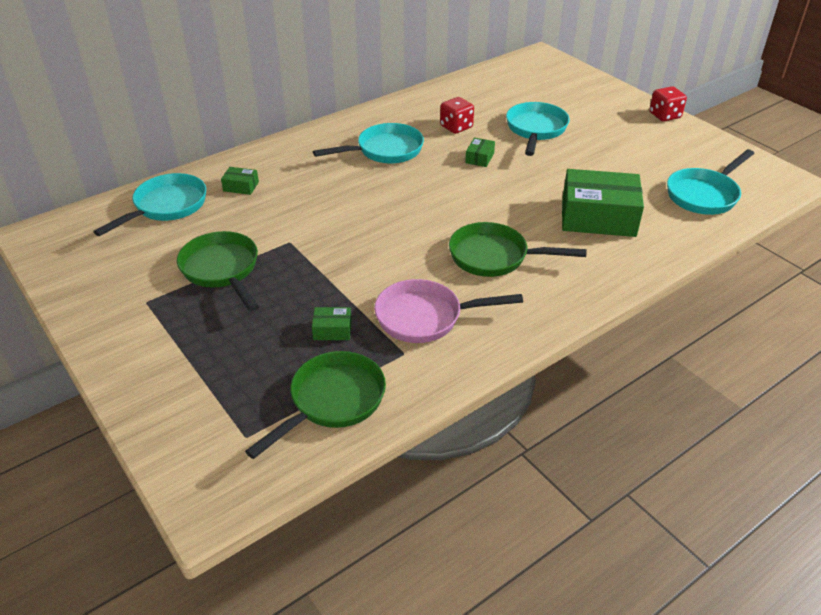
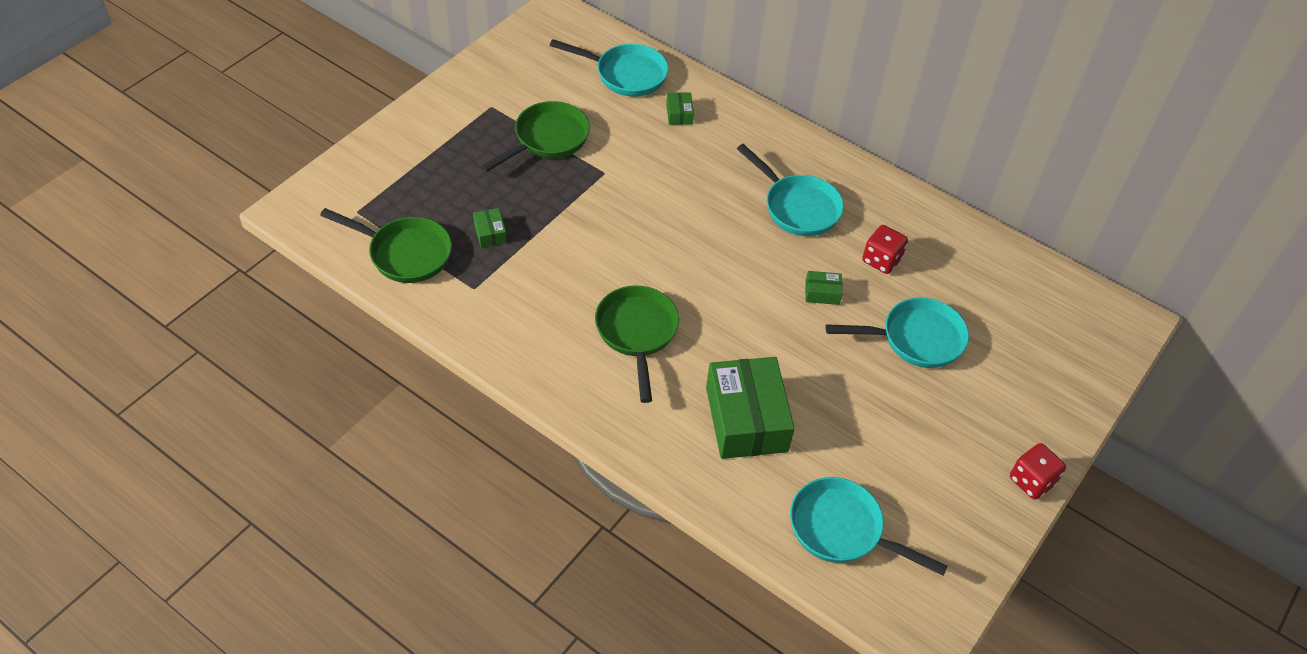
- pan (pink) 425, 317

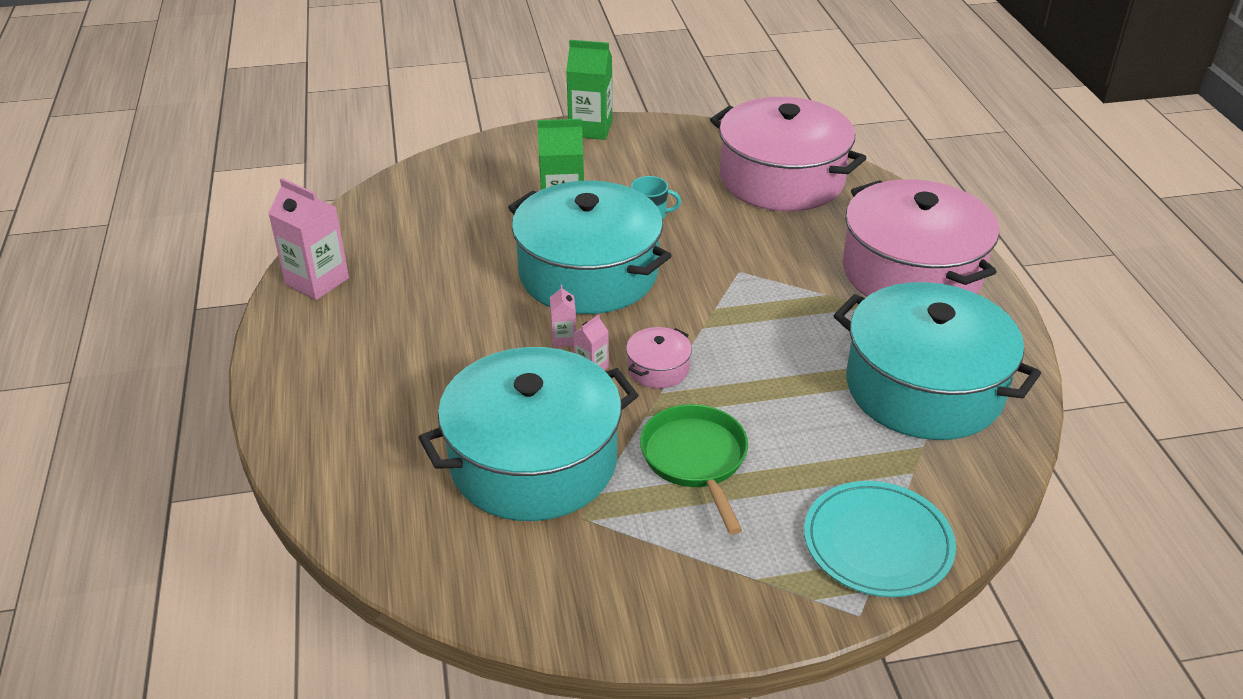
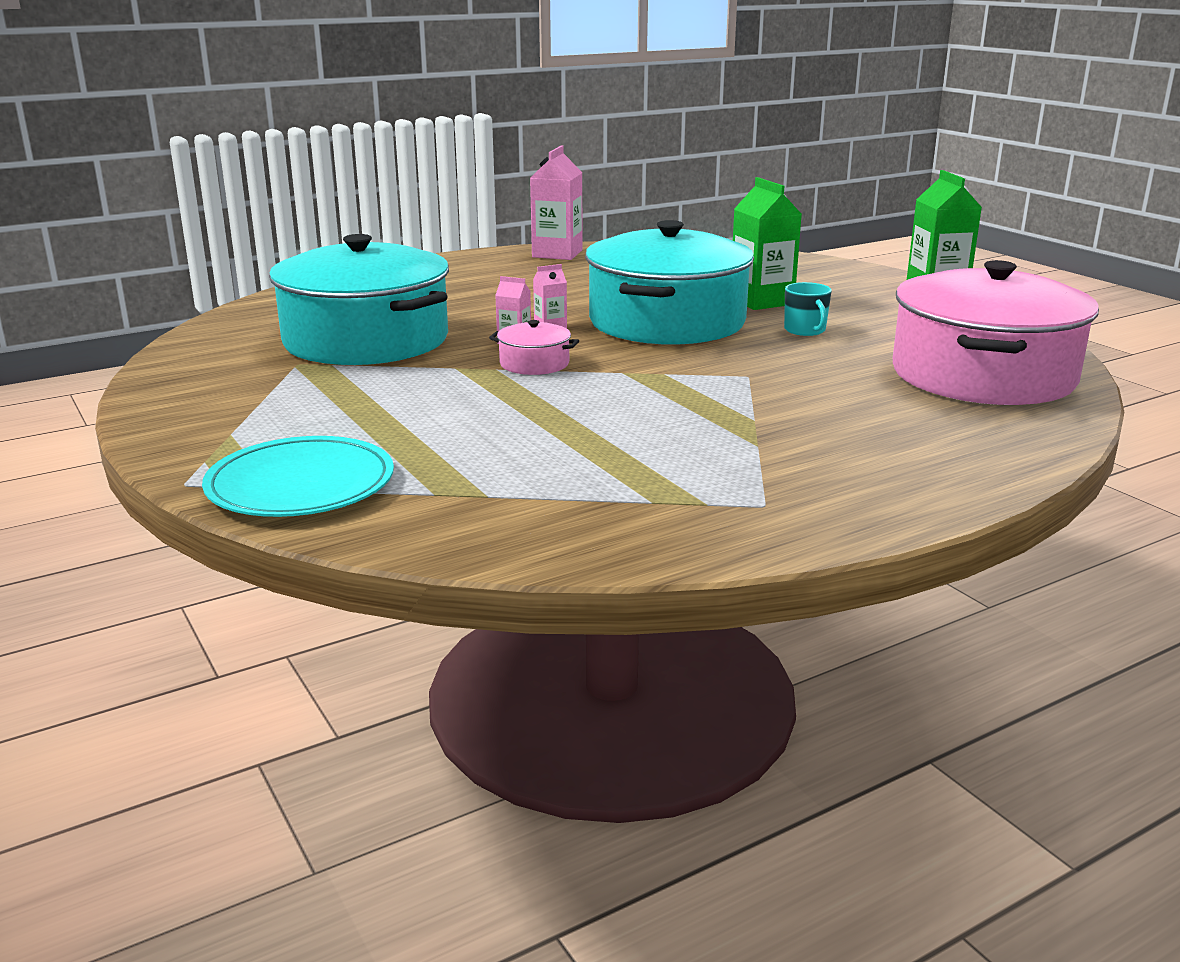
- pot (pink) 911, 272
- pot (turquoise) 924, 388
- pan (green) 696, 459

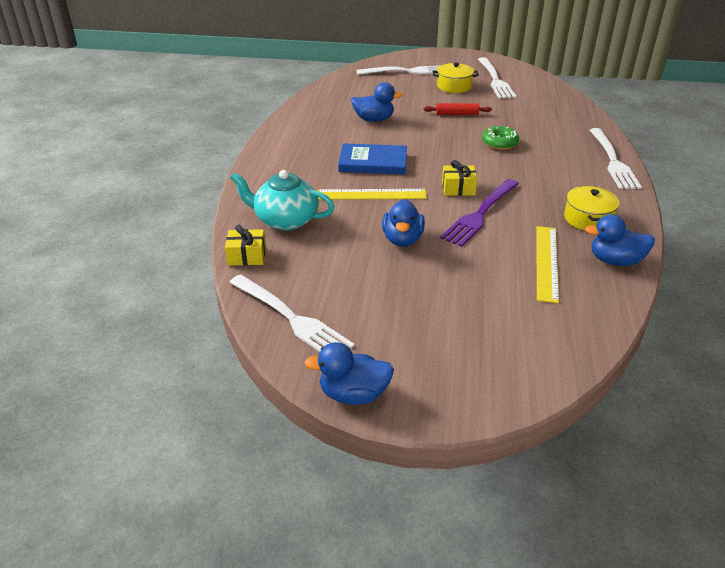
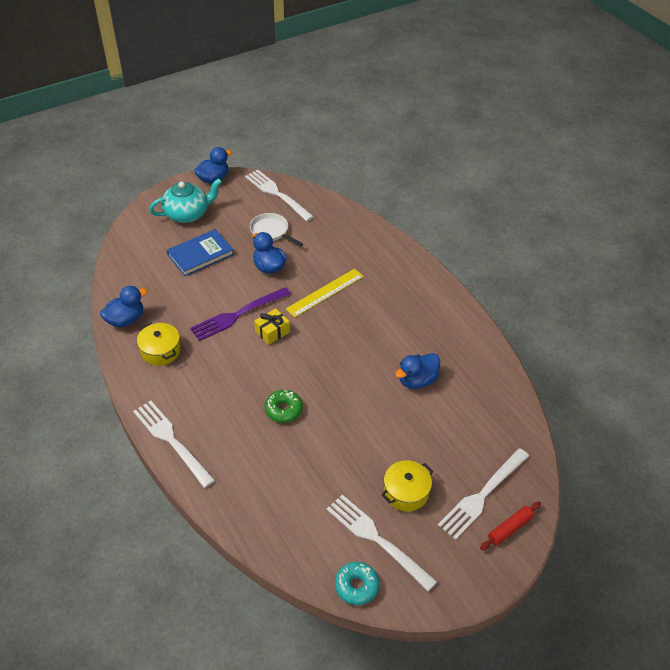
~ rolling pin (red) 457, 114 to 510, 528
~ book (blue) 373, 162 to 200, 254
~ teapot (turquoise) 285, 220 to 187, 214
~ fork (purple) 480, 214 = 238, 315 120 degrees counterclockwise
- gift (yellow) 246, 256
- ruler (yellow) 546, 262
~ fork (white) 291, 318 = 277, 194 45 degrees clockwise
+ pan (white) 271, 231
+ donut (turquoise) 356, 586

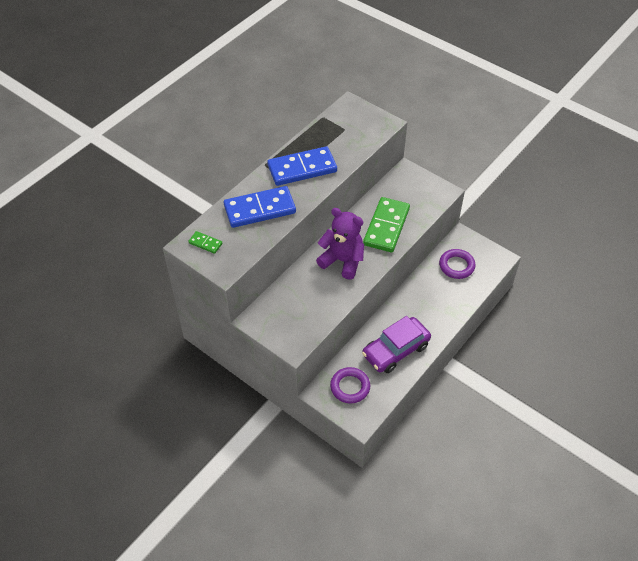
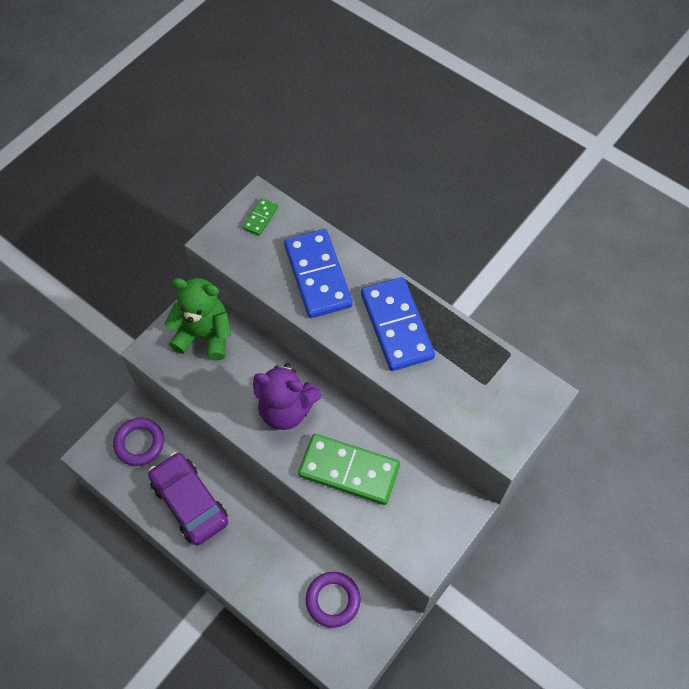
~ teddy bear (purple) 342, 261 = 286, 409 75 degrees clockwise
+ teddy bear (green) 204, 335

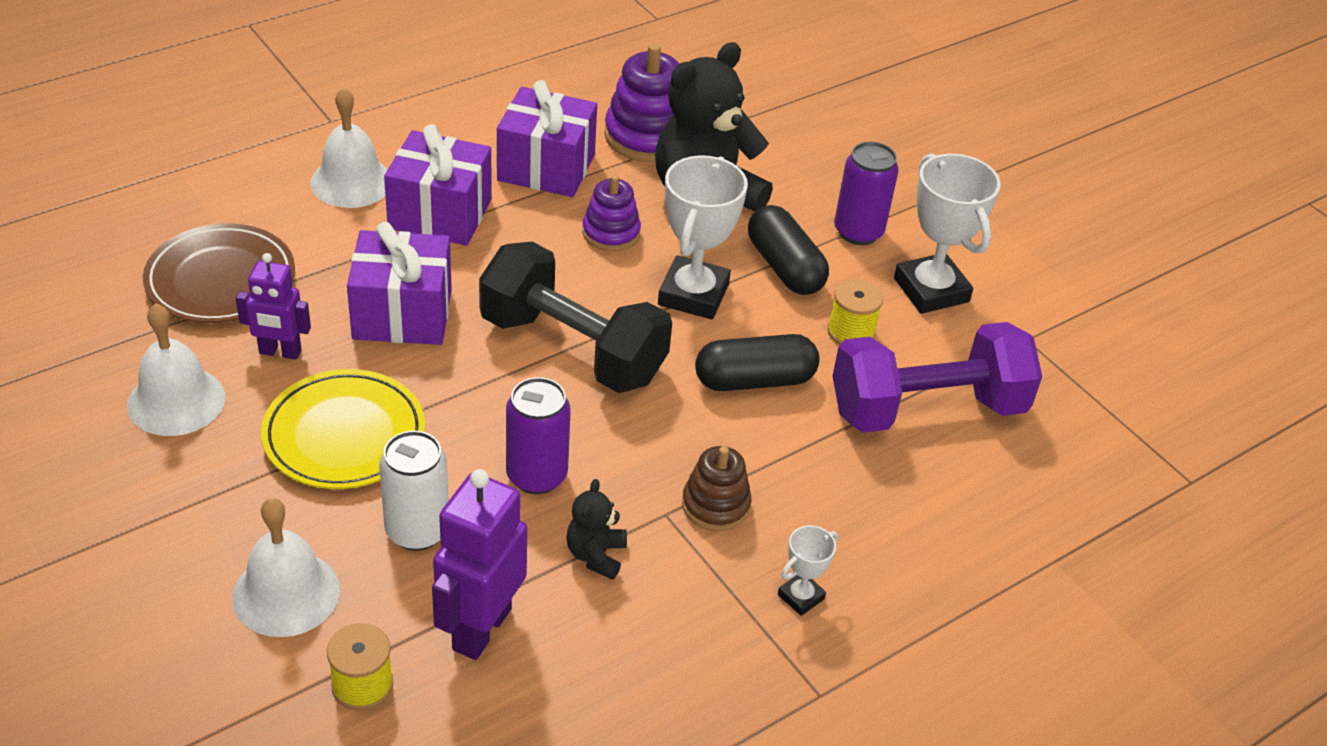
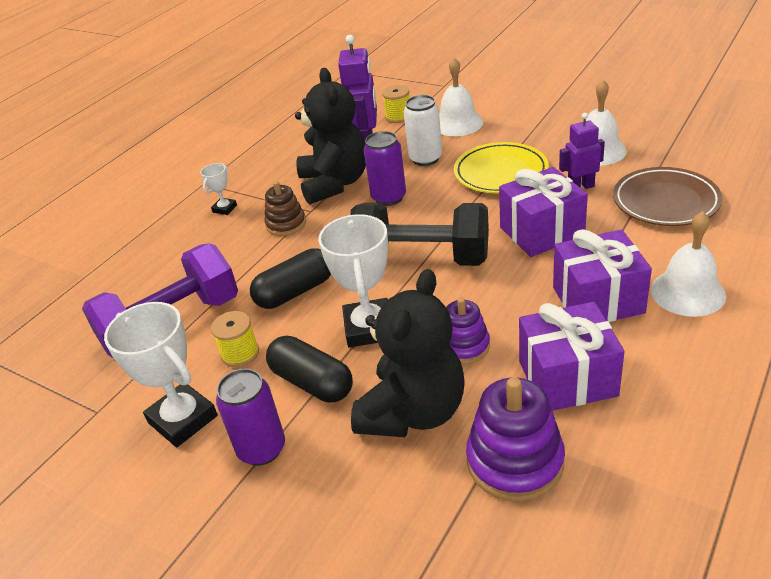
~ teddy bear (black) 596, 555 = 334, 183 x2.27

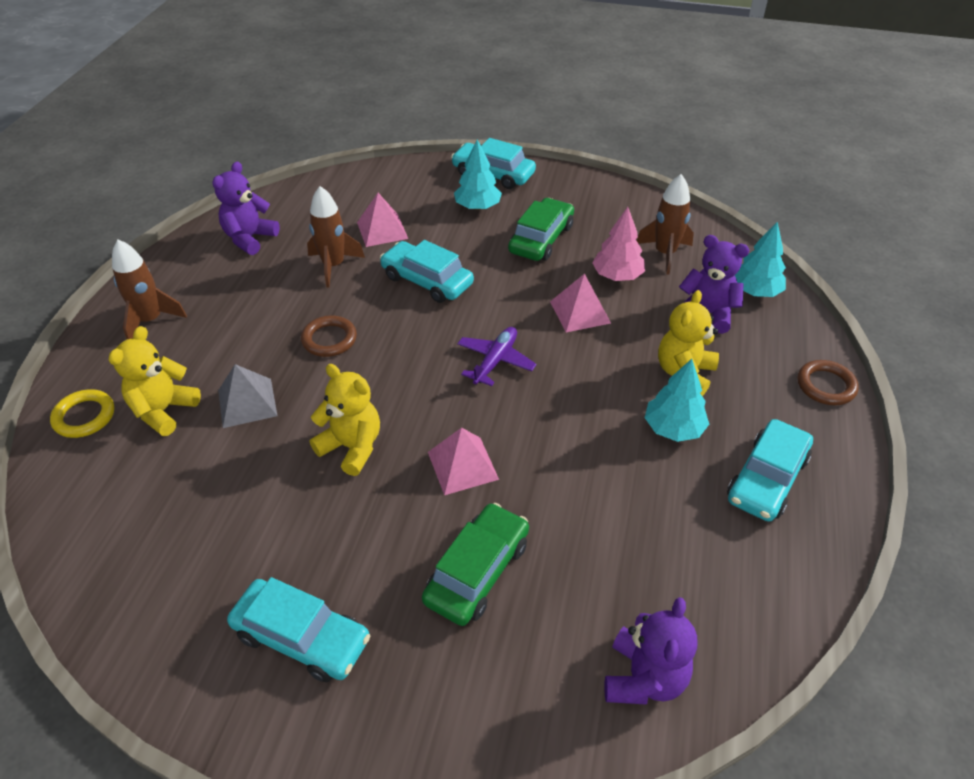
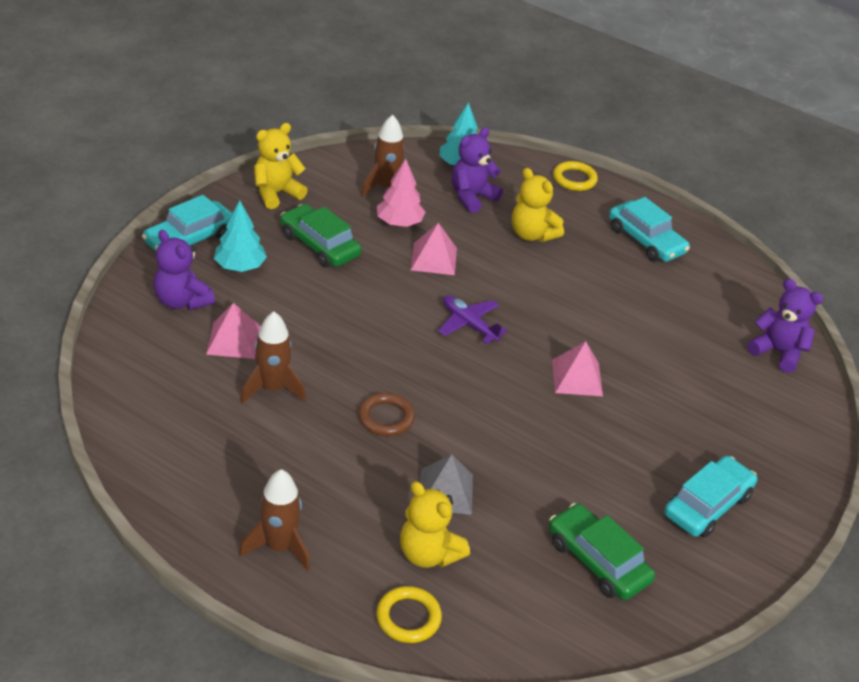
~ teddy bear (purple) 249, 238 to 182, 301
- car (turquoise) 427, 280
- tree (turquoise) 673, 428
~ ring (brown) 826, 386 to ring (yellow) 574, 179
~ teddy bear (yellow) 352, 447 to 276, 193
~ car (green) 477, 571 to 597, 561

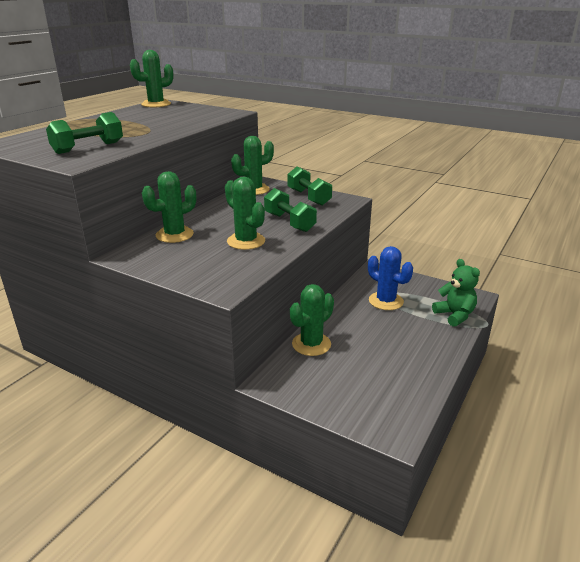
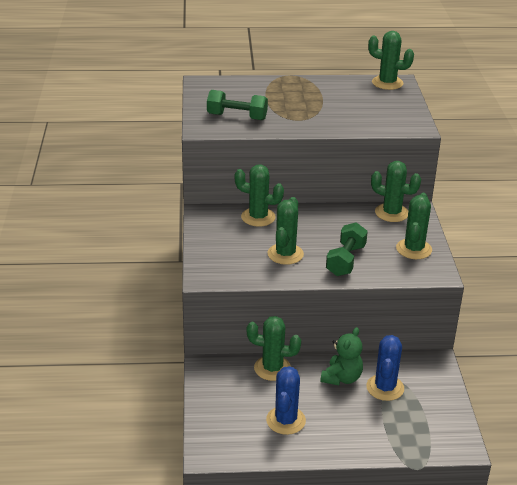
~ dumbbell (green) 308, 197 to cactus (green) 413, 249
~ teddy bear (green) 454, 315 to 342, 378
+ cactus (blue) 285, 420

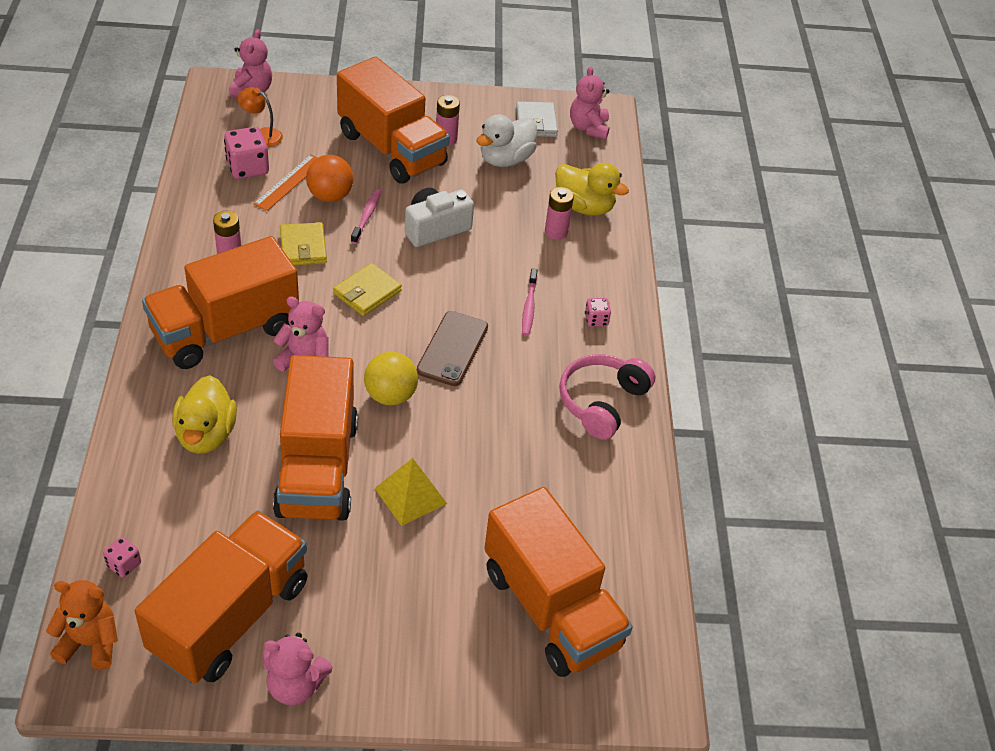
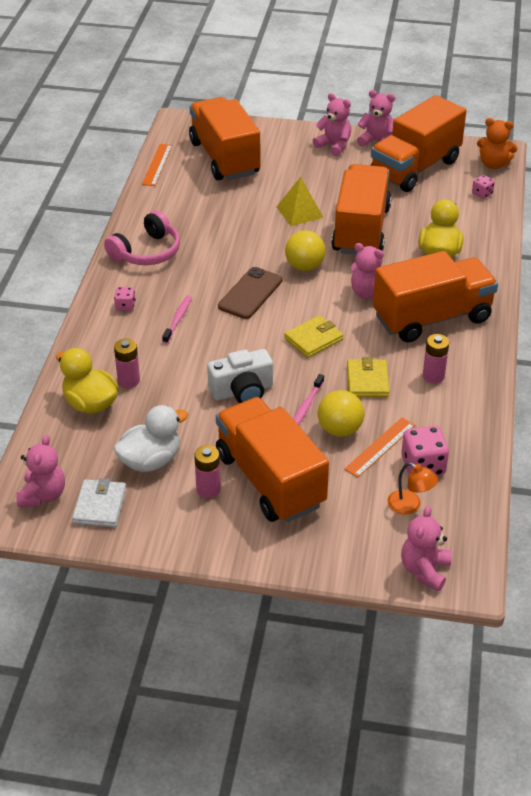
~ ball (orange) 330, 196 to ball (yellow) 340, 429
+ teddy bear (pink) 334, 146
+ ruler (orange) 157, 165

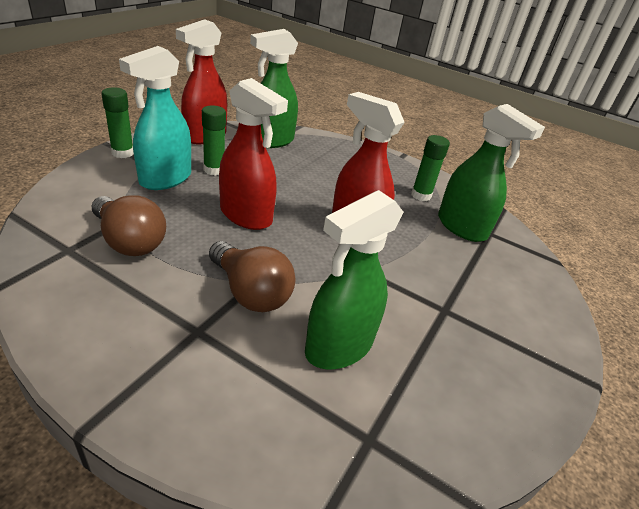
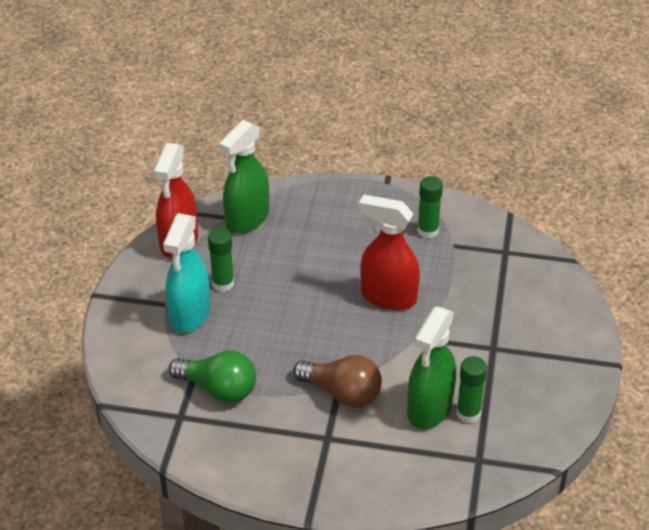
- spray bottle (red) 246, 216
~ glue stick (green) 123, 153 to 468, 413
- spray bottle (green) 462, 227
~ light bulb (brown) 129, 241 to light bulb (green) 218, 389

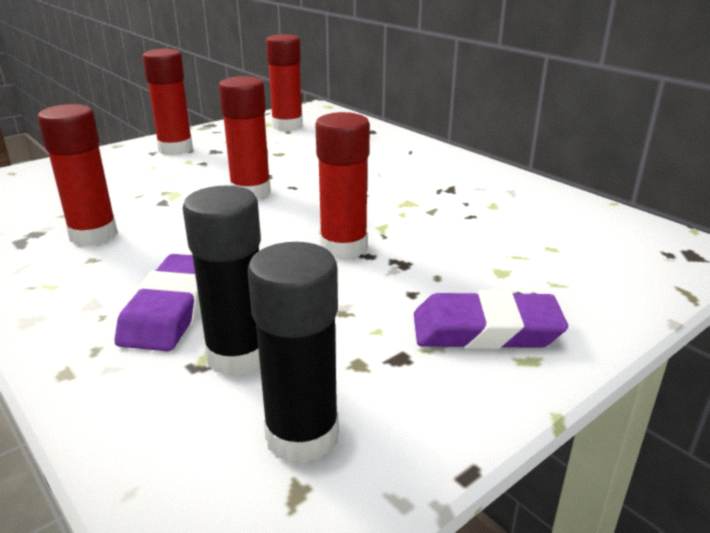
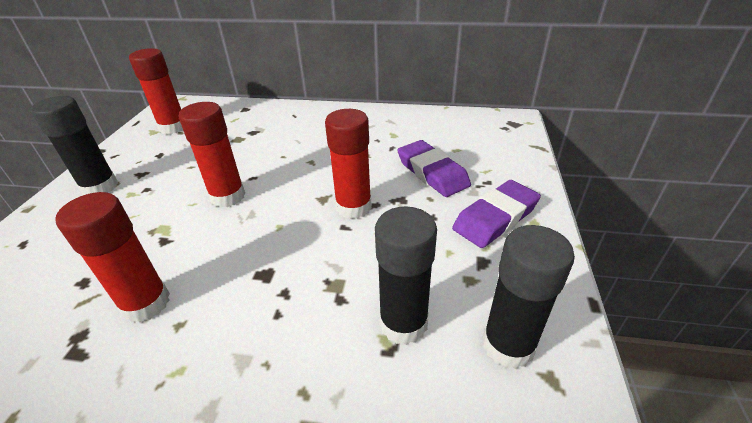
~ glue stick (red) 175, 149 to glue stick (black) 100, 187
~ eraser (purple) 172, 309 to 432, 172

